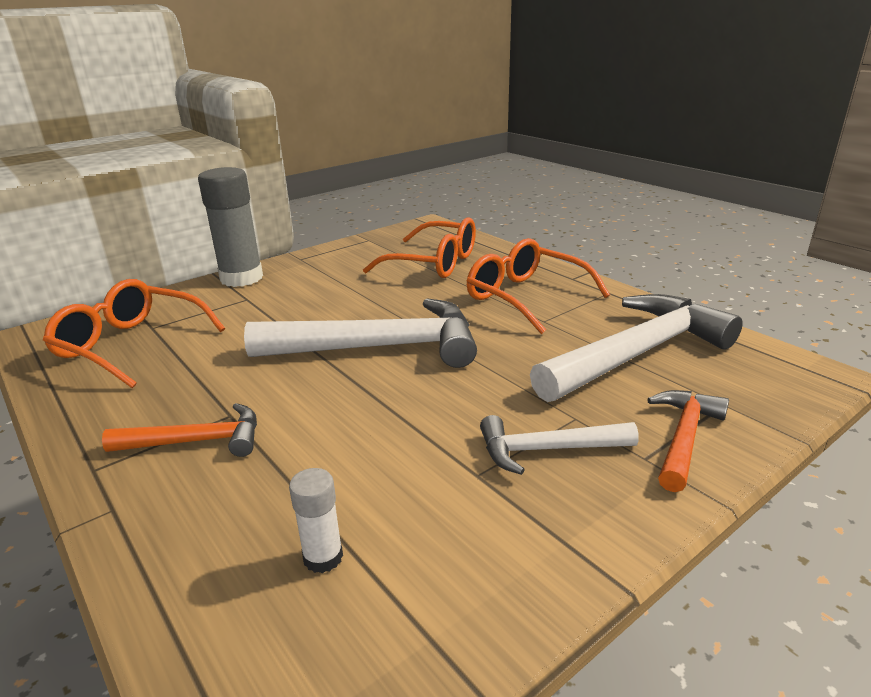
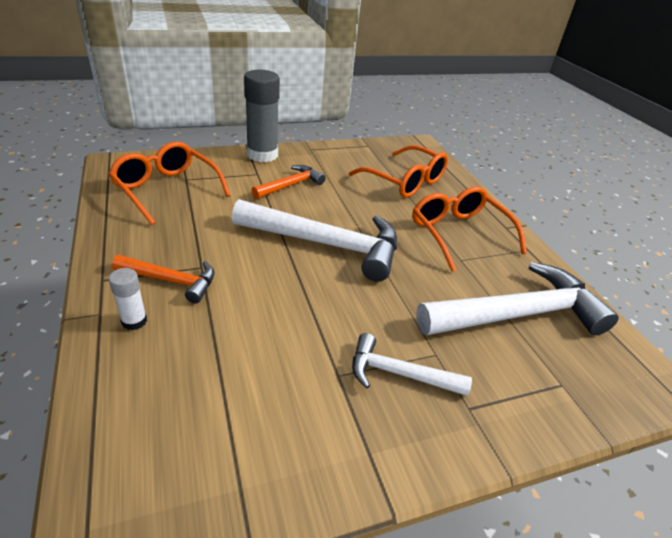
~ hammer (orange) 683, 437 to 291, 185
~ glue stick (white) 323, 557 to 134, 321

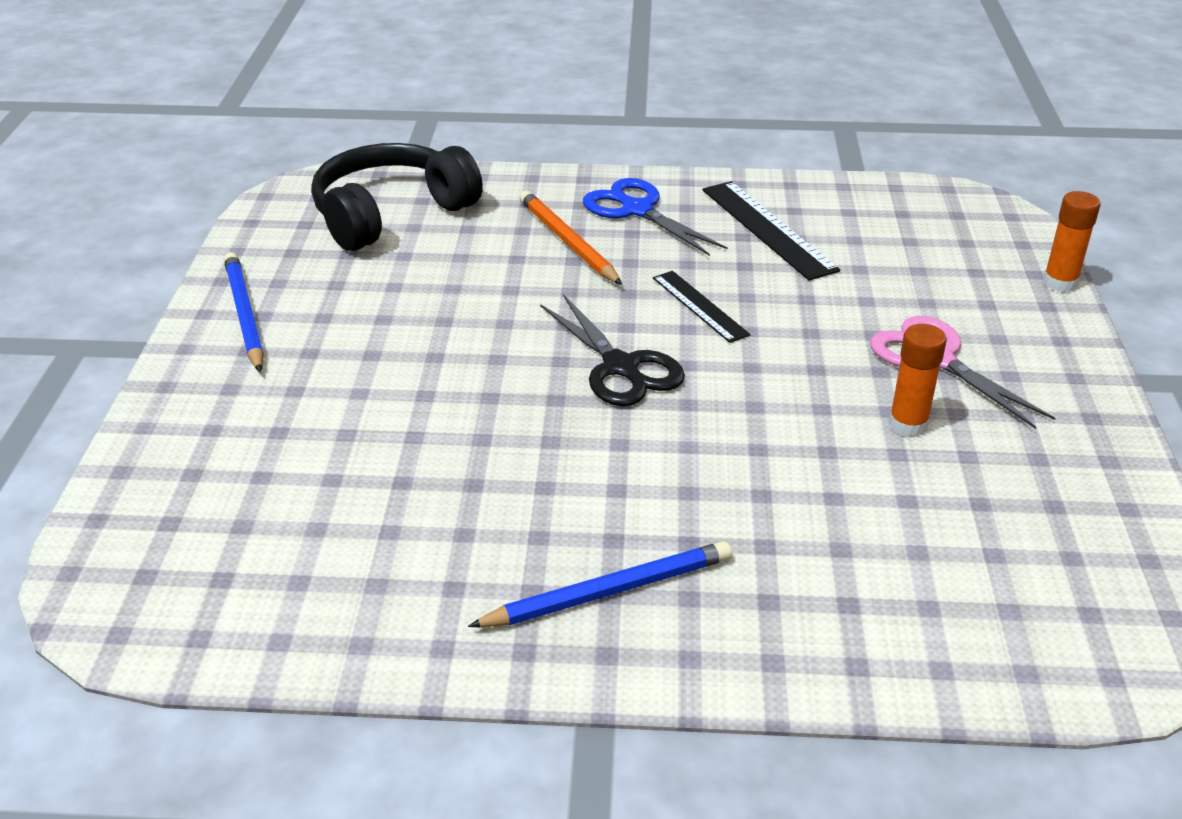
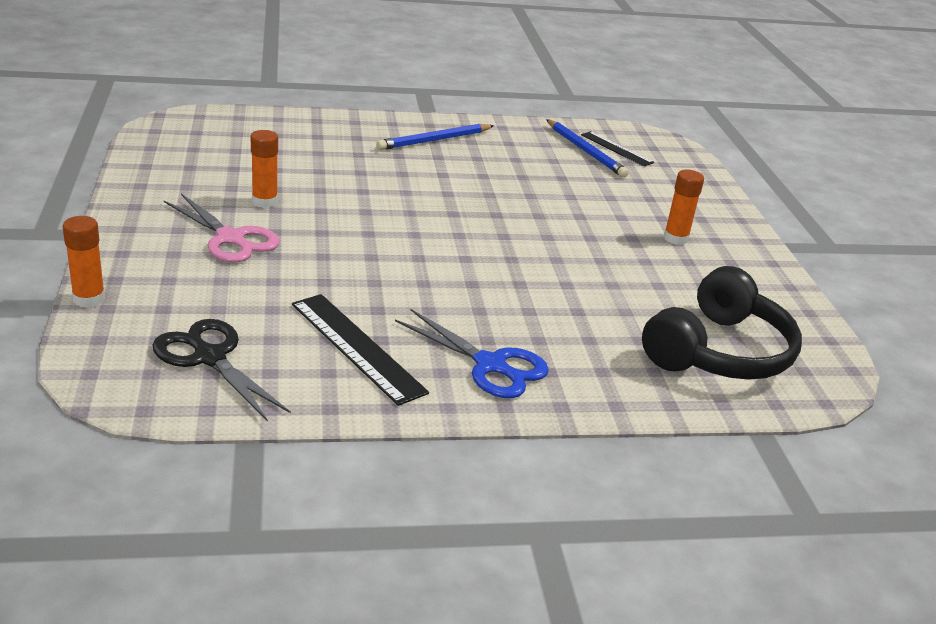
- pencil (orange) 568, 242
~ pencil (blue) 245, 315 to 585, 151
~ ruler (black) 699, 306 to 616, 148
~ scissors (black) 621, 367 to 209, 357
+ glue stick (orange) 675, 238

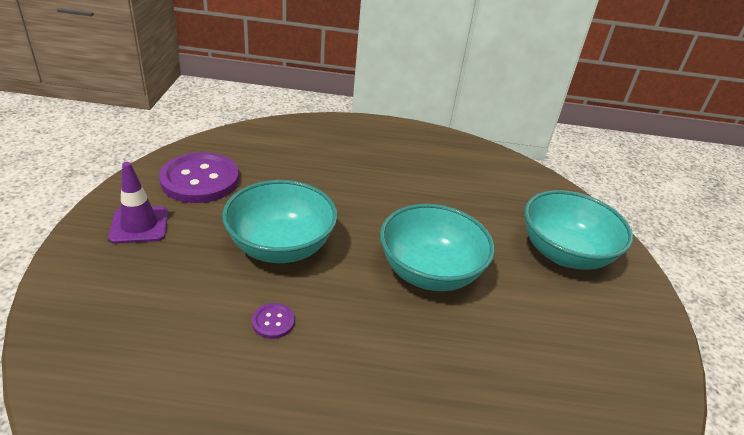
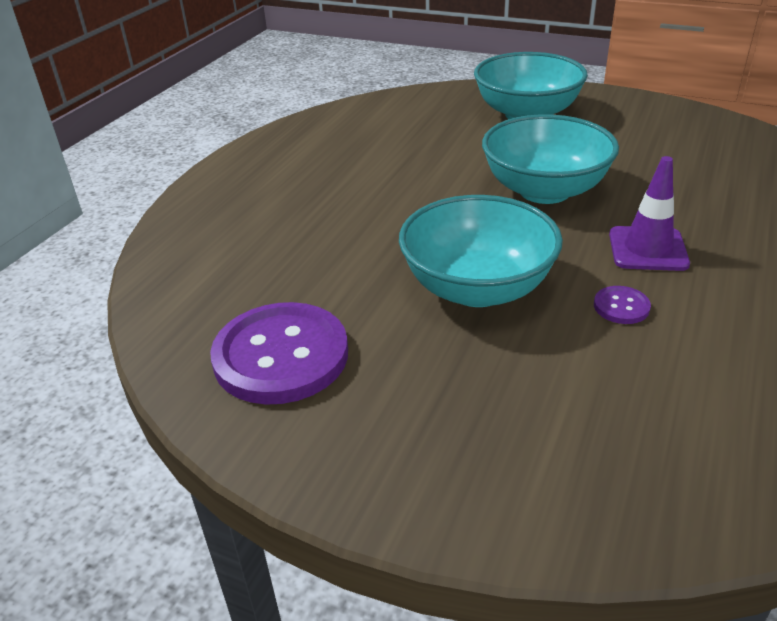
~ traffic cone (purple) 139, 225 to 647, 249

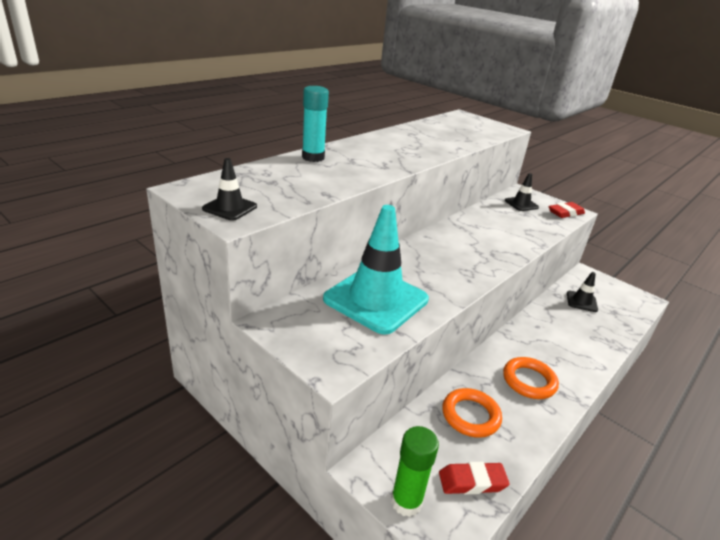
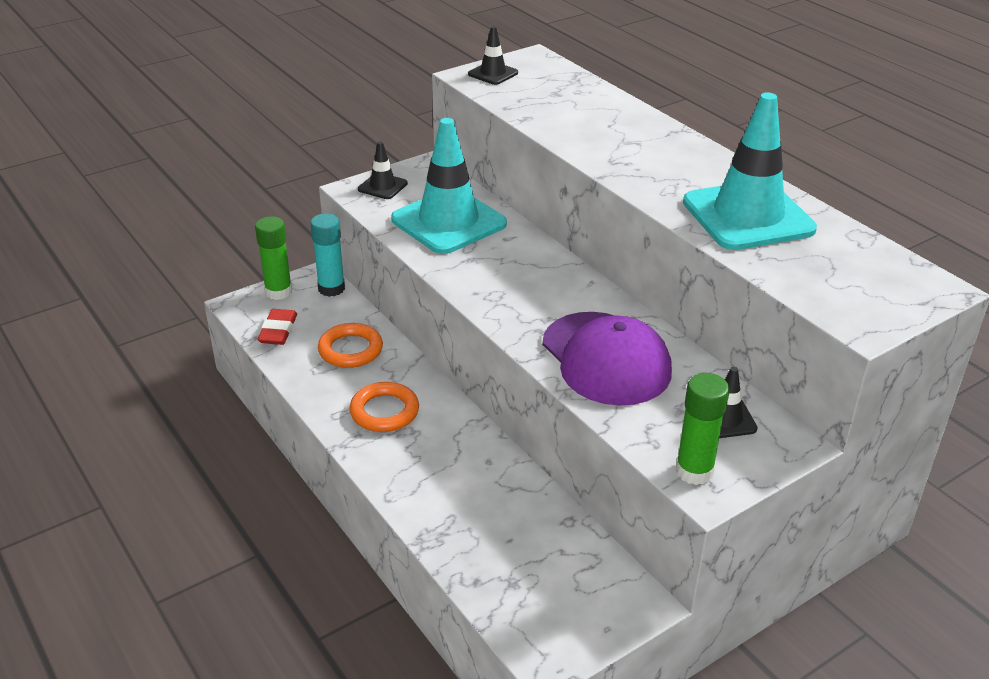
~ glue stick (turquoise) 313, 157 to 331, 288
~ eraser (red) 565, 213 to glue stick (green) 694, 471
~ traffic cone (black) 581, 301 to 382, 186
+ traffic cone (turquoise) 748, 216
+ cap (purple) 606, 358

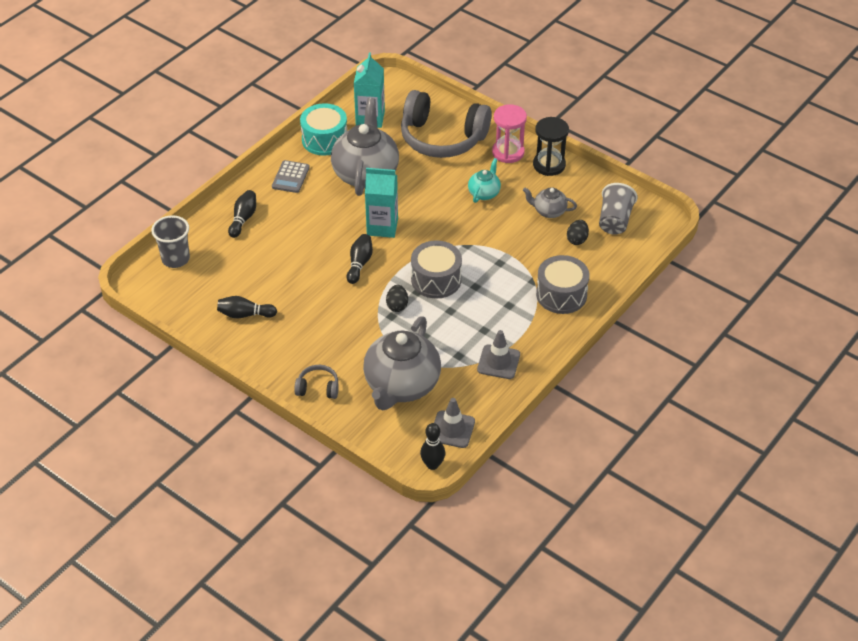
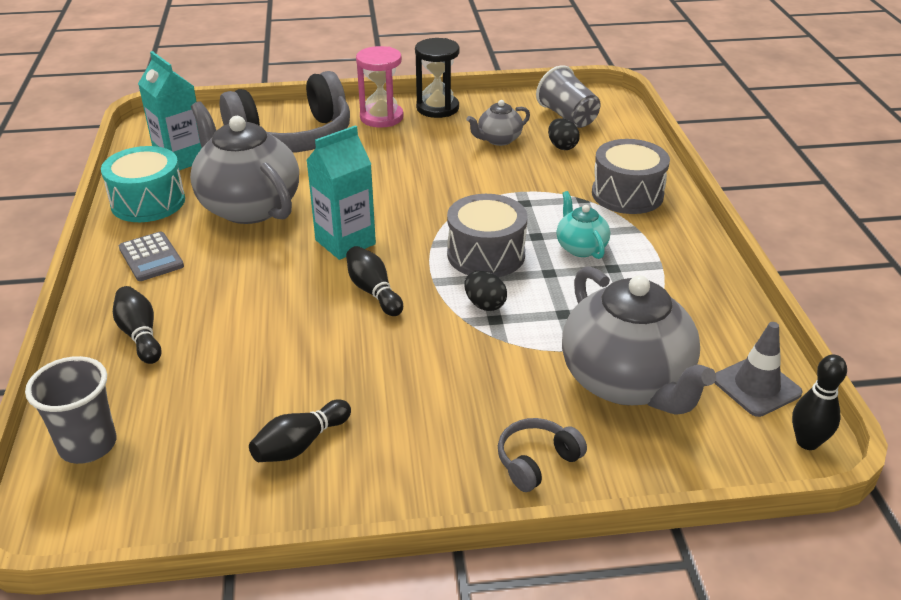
~ teapot (turquoise) 484, 193 to 580, 247
- traffic cone (grey) 498, 362

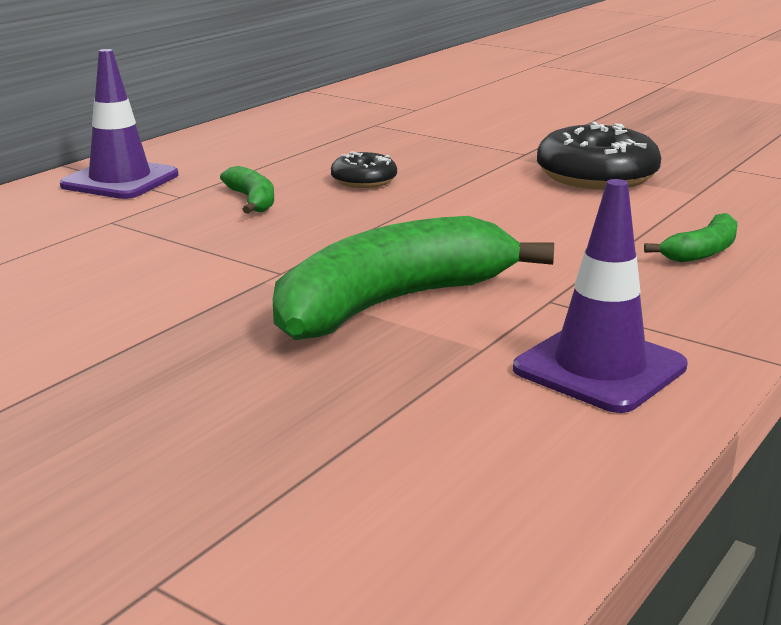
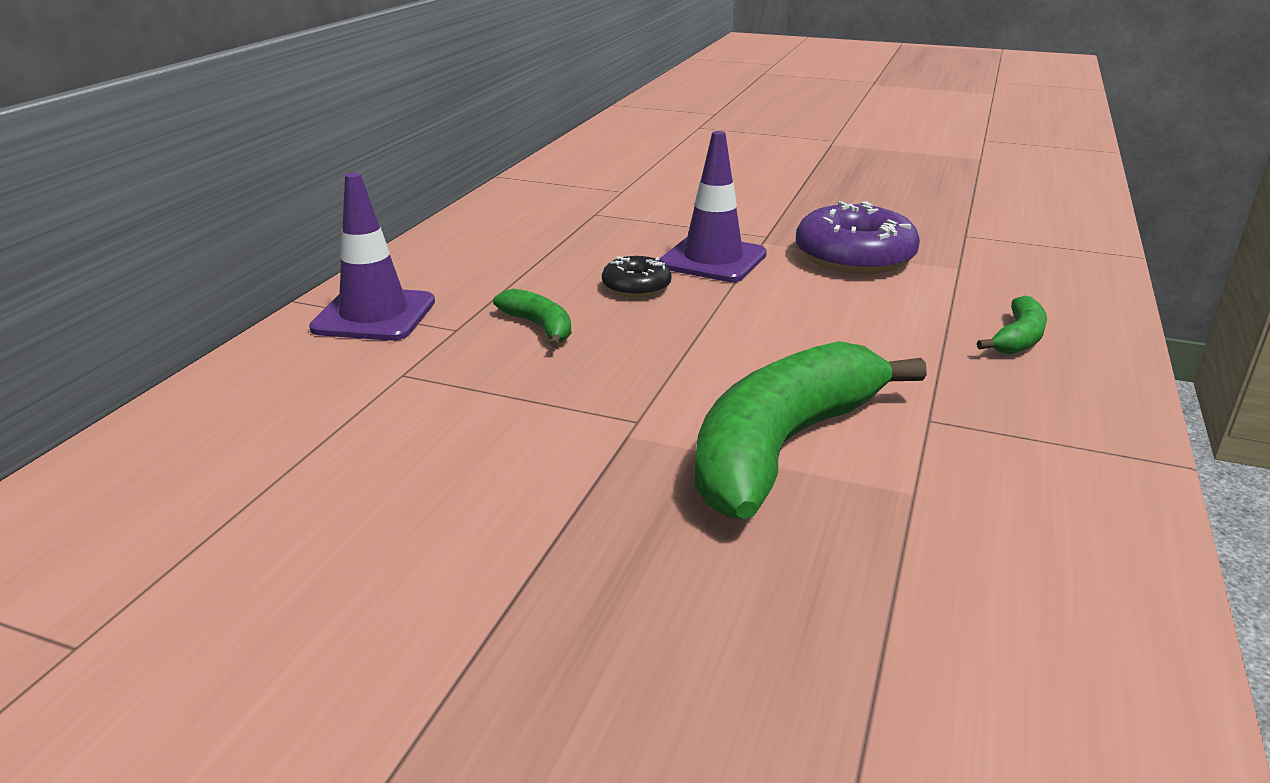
~ donut (black) 596, 176 to donut (purple) 854, 257
~ traffic cone (purple) 599, 368 to 713, 259

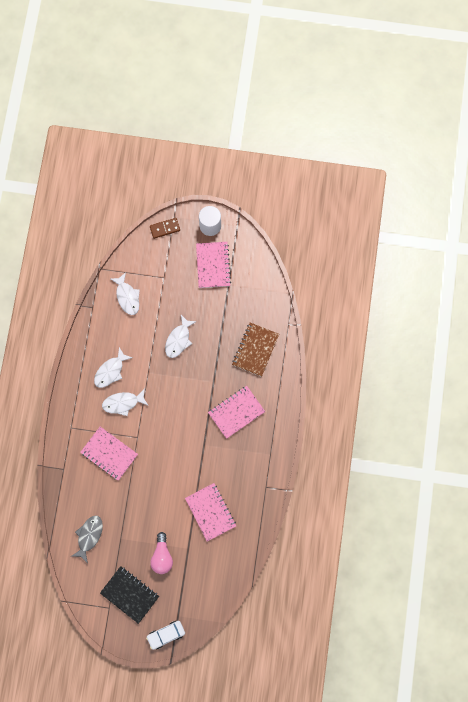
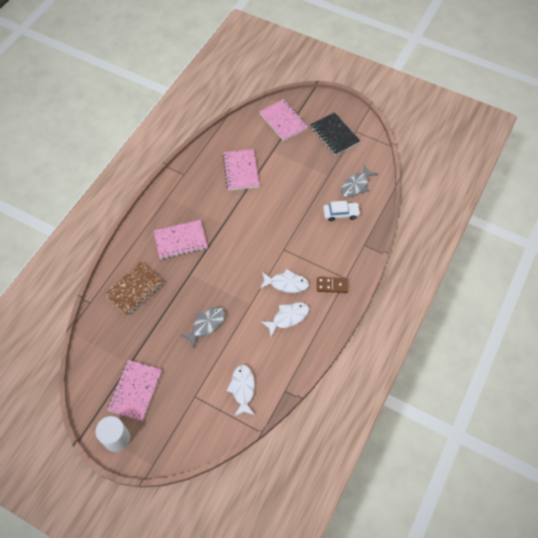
~ domino (brown) 165, 228 to 332, 285
~ fish (white) 178, 340 to fish (grey) 206, 325
~ notebook (pink) 109, 453 to 283, 121
- light bulb (pink) 162, 556
~ car (white) 166, 635 to 341, 213

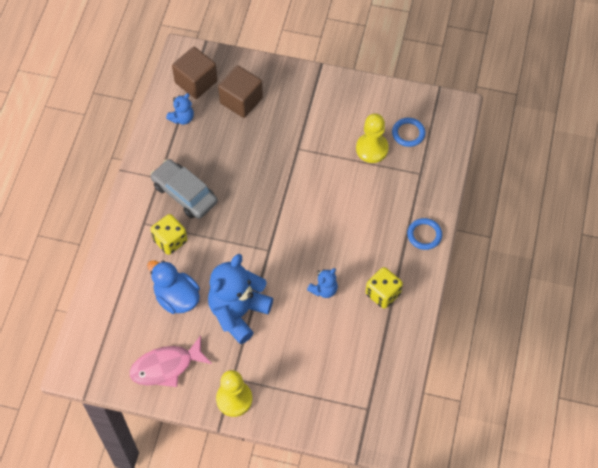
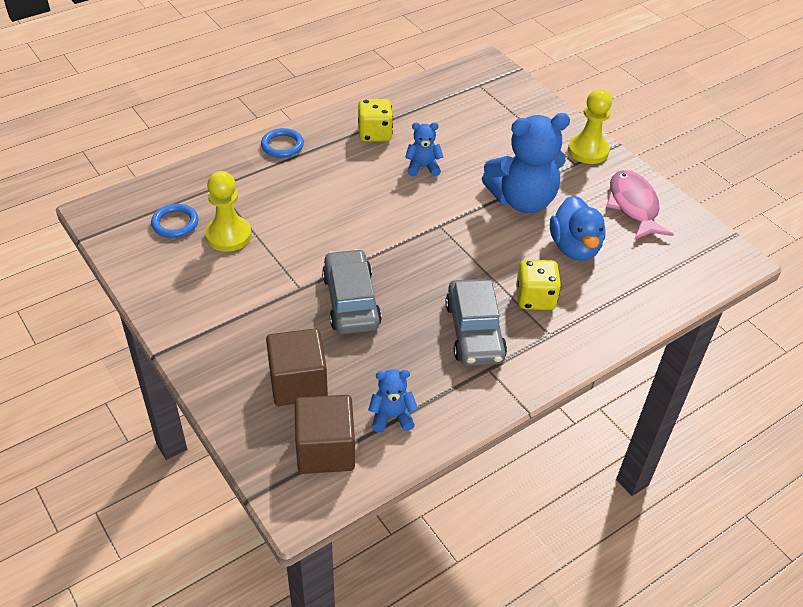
~ fish (pink) 166, 367 = 633, 206 120 degrees counterclockwise
+ car (grey) 351, 301

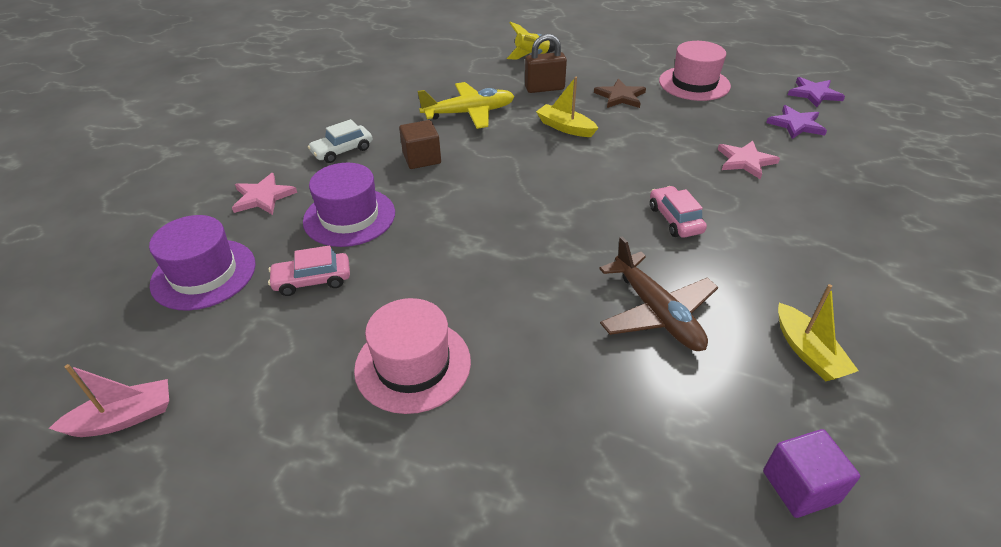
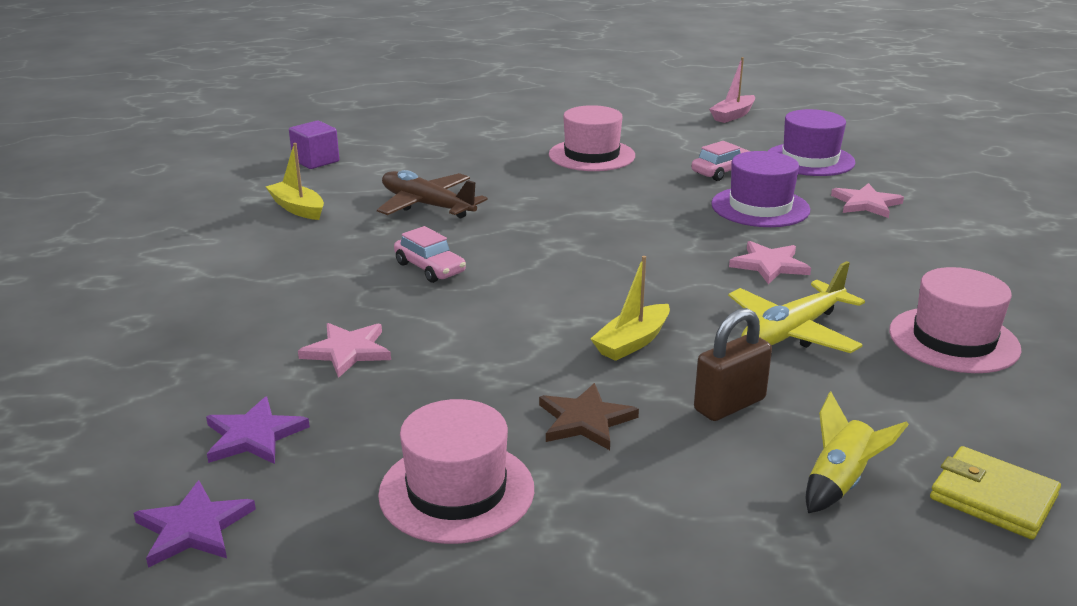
~ boat (yellow) 565, 127 = 632, 342 120 degrees clockwise
- car (white) 342, 151
~ cube (brown) 421, 158 to star (pink) 769, 265
+ hat (pink) 953, 340
+ wallet (yellow) 993, 497

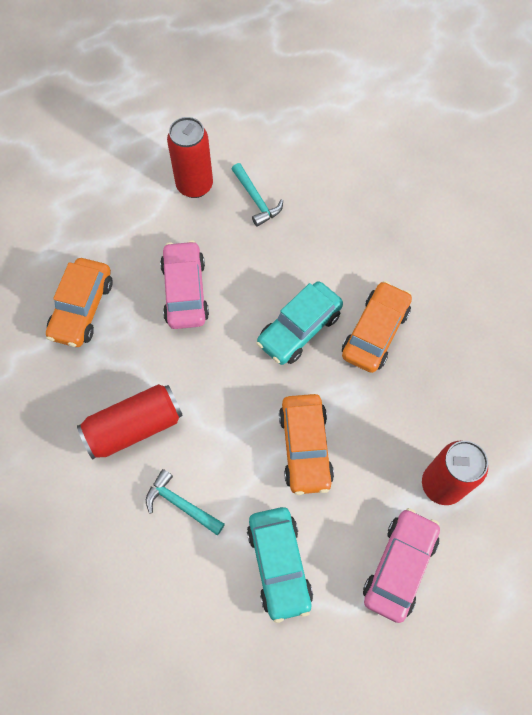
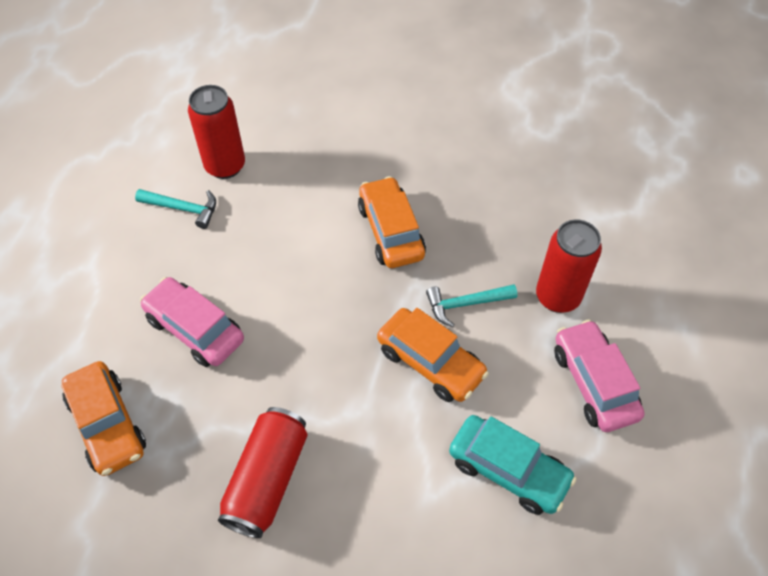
~ can (red) 194, 185 to 225, 166
- car (turquoise) 299, 329
~ hammer (turquoise) 180, 504 to 465, 304

